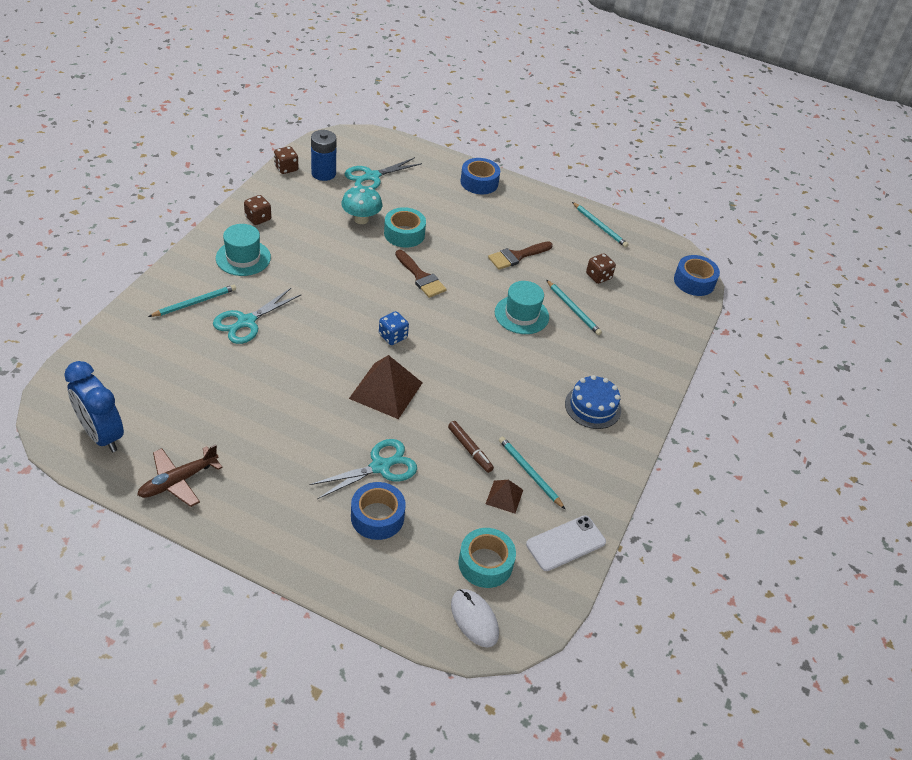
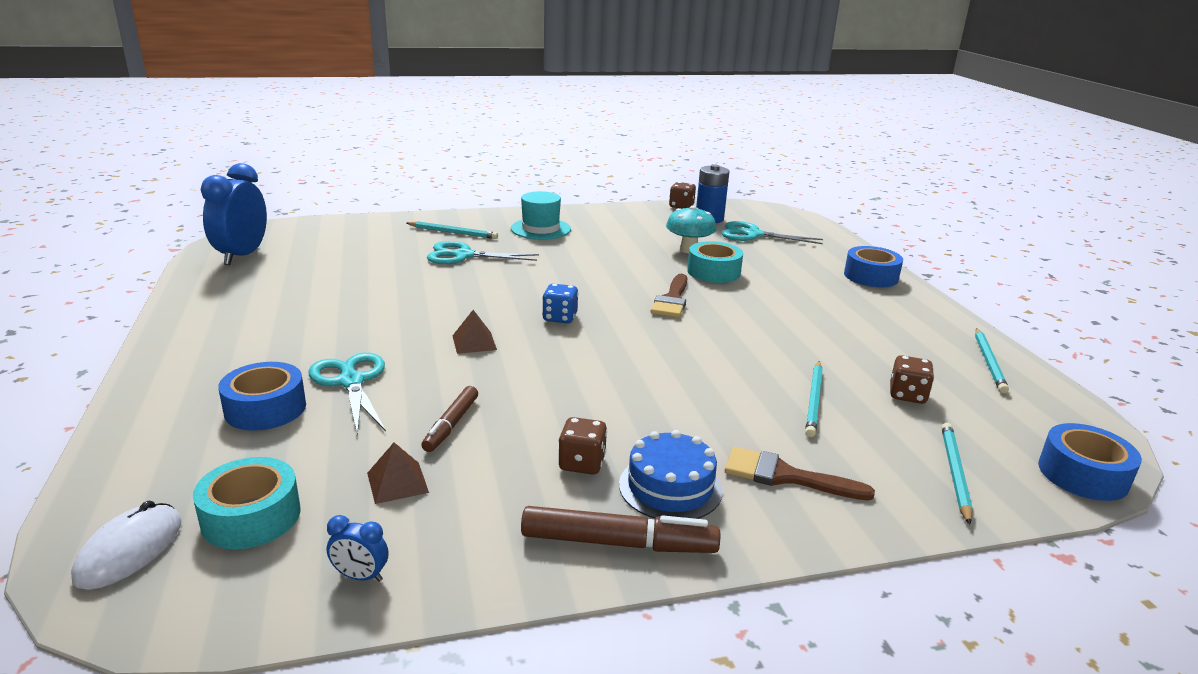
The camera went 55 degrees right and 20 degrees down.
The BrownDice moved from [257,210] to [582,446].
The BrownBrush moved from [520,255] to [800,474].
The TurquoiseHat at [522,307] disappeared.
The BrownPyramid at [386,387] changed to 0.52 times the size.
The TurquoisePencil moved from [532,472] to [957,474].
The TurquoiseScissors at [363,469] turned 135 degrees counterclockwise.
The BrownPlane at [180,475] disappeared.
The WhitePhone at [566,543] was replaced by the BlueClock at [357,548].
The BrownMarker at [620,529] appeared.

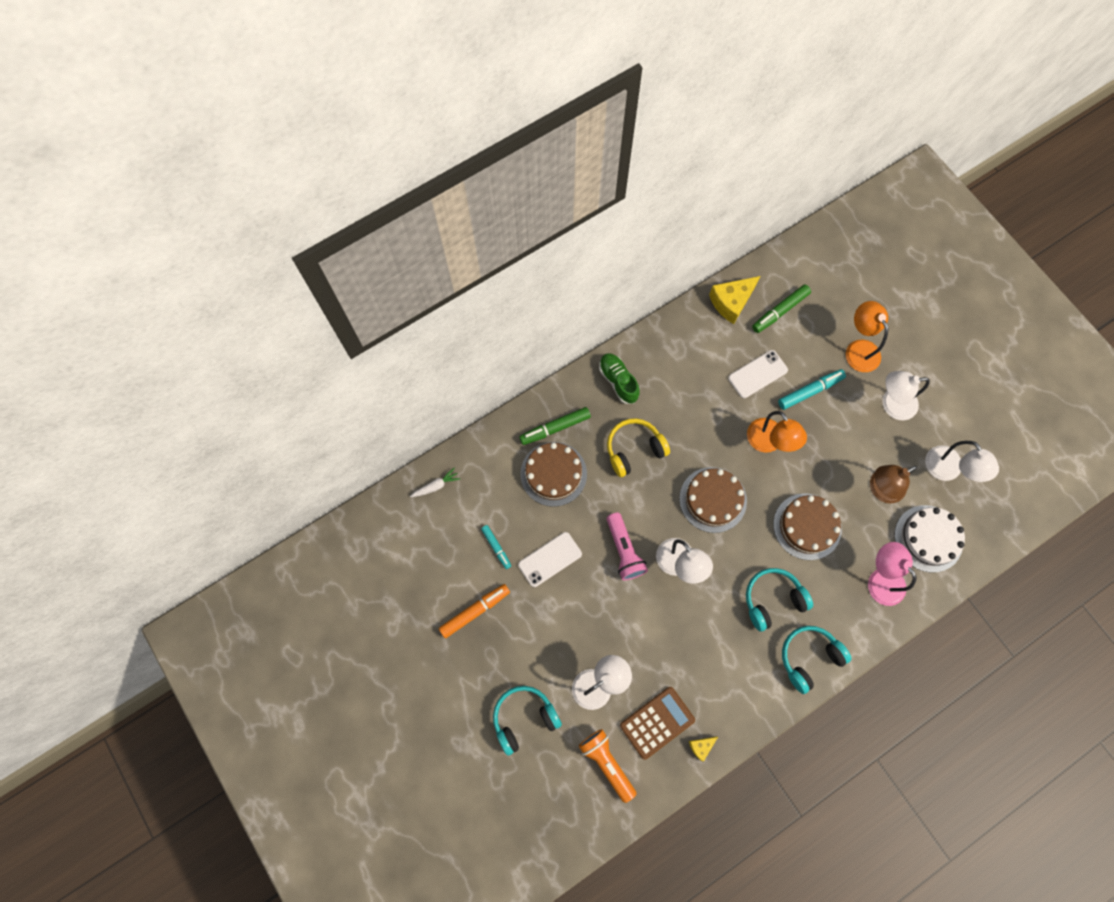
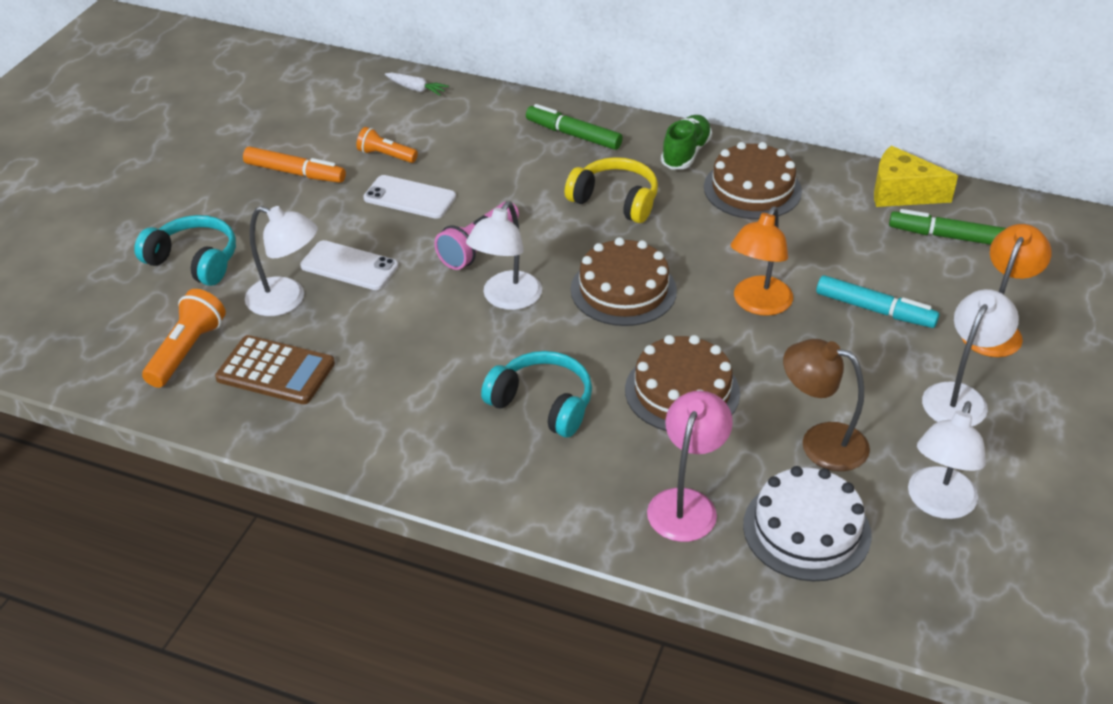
The camera went 55 degrees right and 30 degrees down.
The WhitePhone moved from [758,374] to [349,265].
The WhiteLamp at [906,395] turned 75 degrees clockwise.
The BrownCake moved from [553,474] to [753,180].
The TurquoiseMarker at [496,547] was replaced by the OrangeFlashlight at [387,145].
The TurquoiseHeadphones at [817,660] disappeared.
The YellowCheese at [703,749] disappeared.

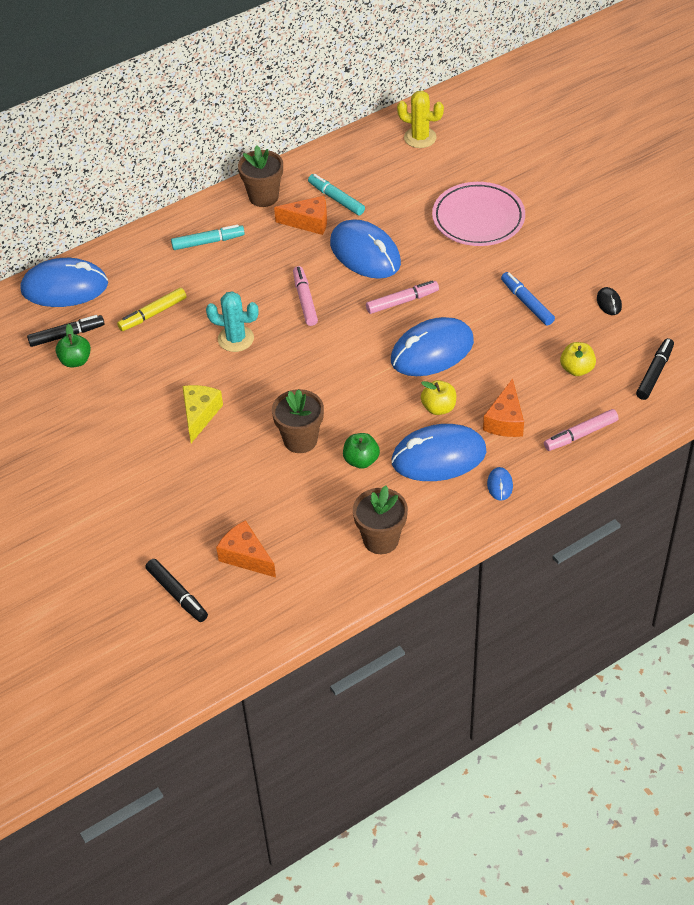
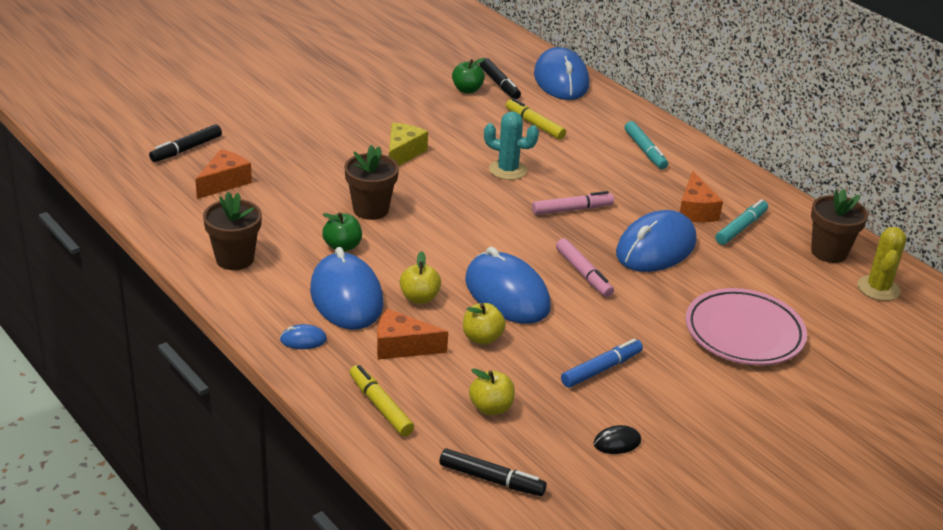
The camera went 80 degrees right and 15 degrees down.
The BrownFlowerPot moved from [260,176] to [839,226].
The TurquoiseCactus at [232,321] turned 75 degrees counterclockwise.
The YellowCheese at [202,414] turned 75 degrees counterclockwise.
The PinkMarker at [581,430] became the YellowMarker at [382,400].
The YellowApple at [484,324] appeared.

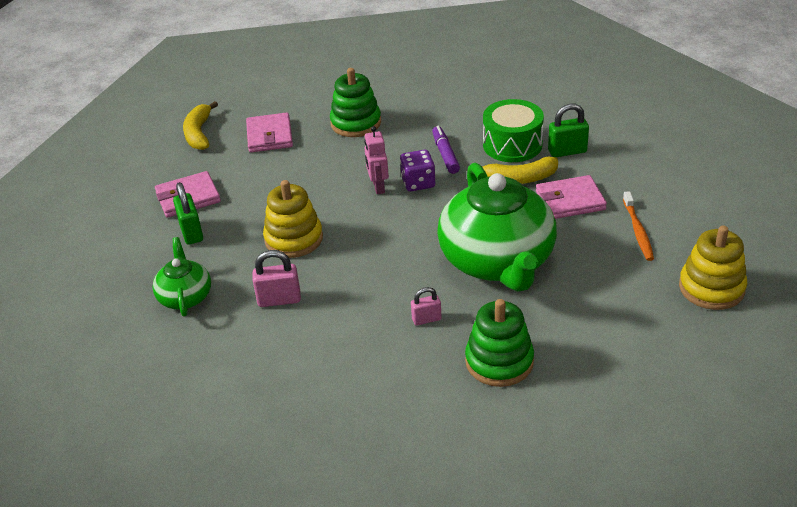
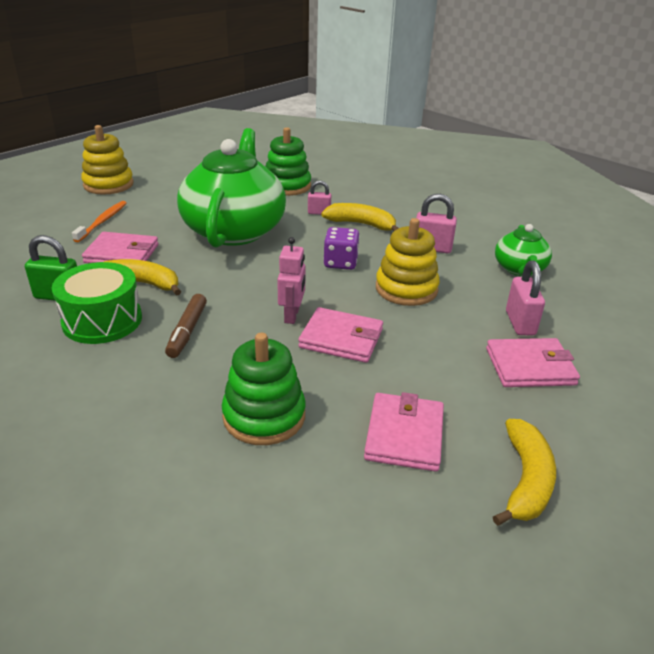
The camera went 165 degrees left and 5 degrees down.
The PurpleMarker at [446,150] became the BrownMarker at [186,326].
The PurpleDice moved from [417,170] to [341,248].
The GreenPadlock at [188,213] became the PinkPadlock at [525,297].
The YellowBanana at [360,217] appeared.
The PinkWallet at [340,335] appeared.

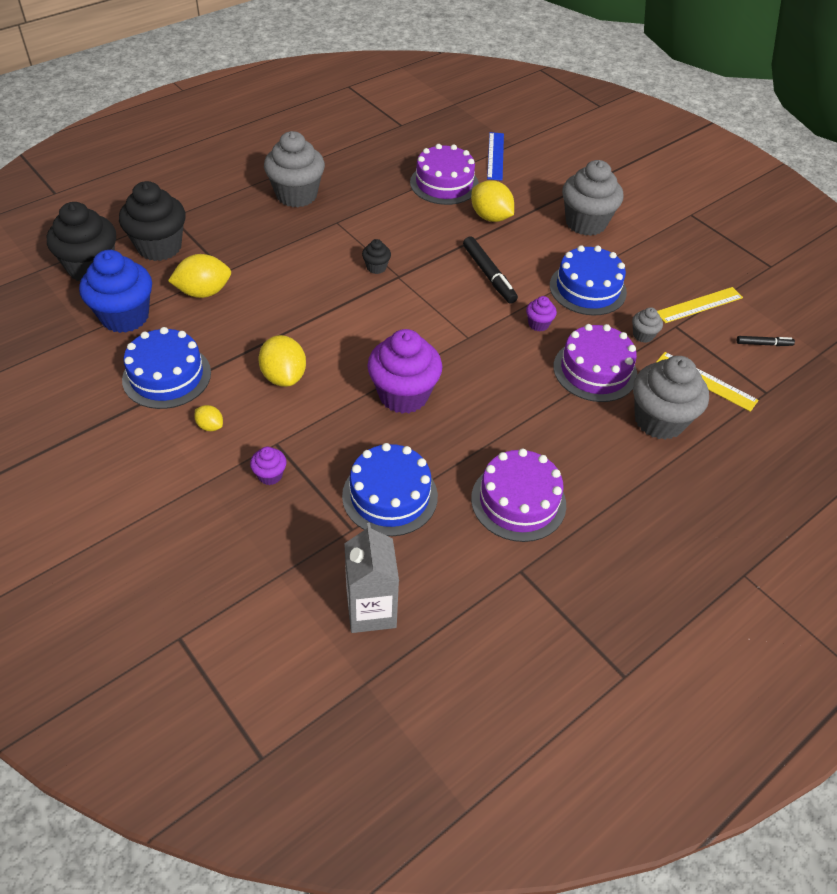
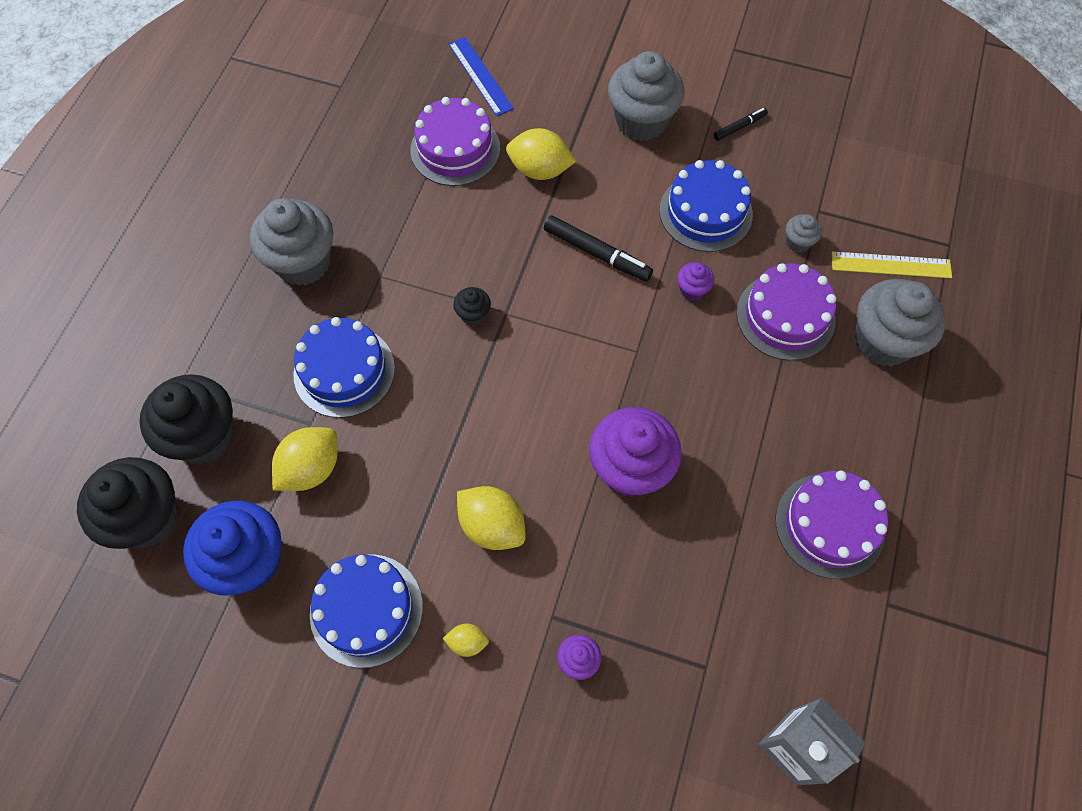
The camera went 30 degrees left and 15 degrees up.
The YellowRuler at [700,305] disappeared.
The BlackMarker moved from [766,341] to [741,124].
The BlueCake moved from [390,489] to [344,367].

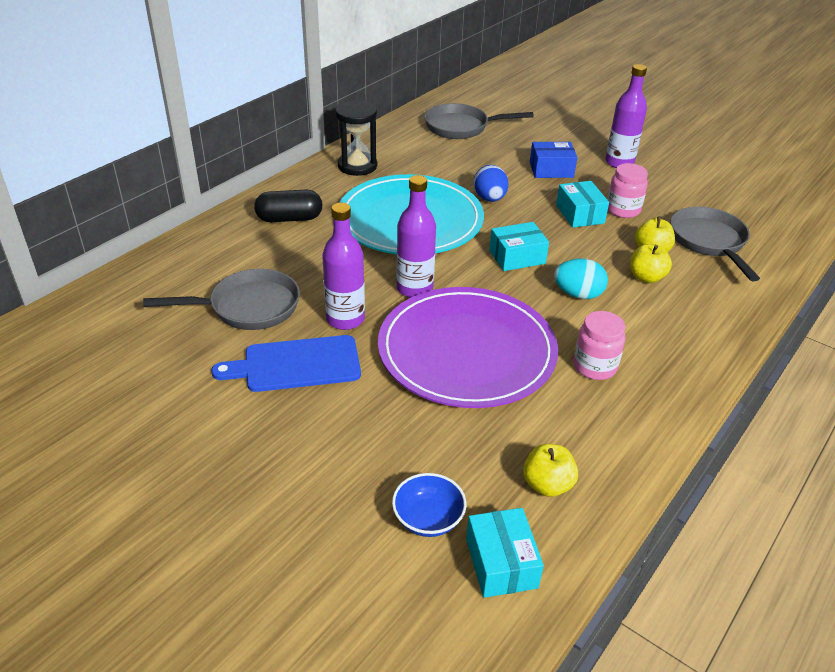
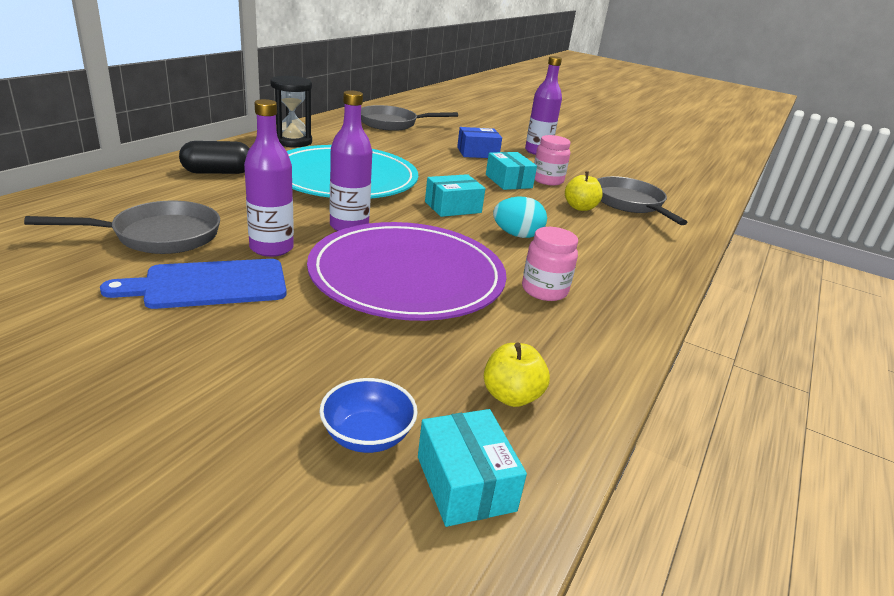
The camera went 10 degrees left and 10 degrees down.
The BlueEgg at [491,183] disappeared.
The YellowApple at [651,263] disappeared.

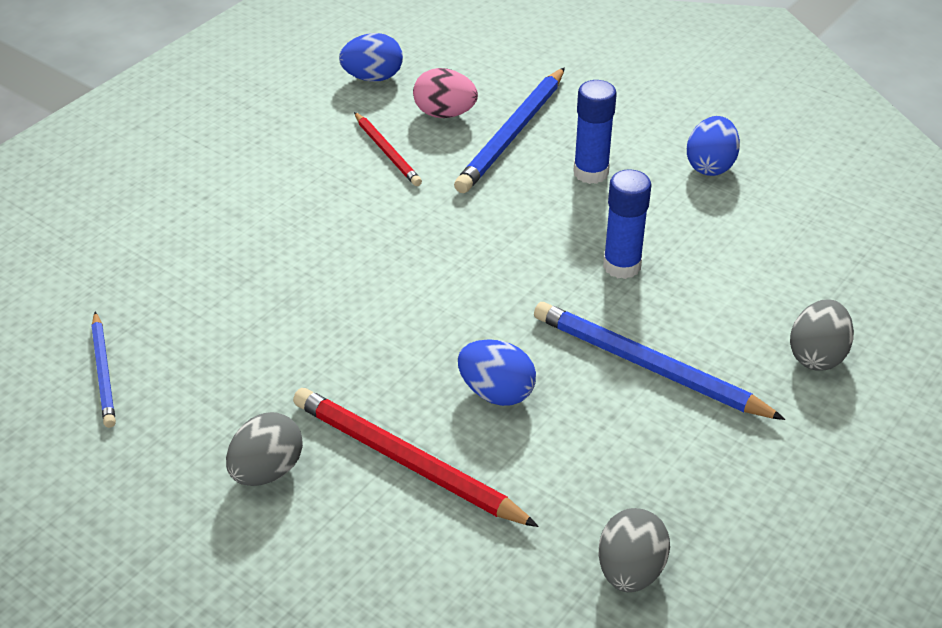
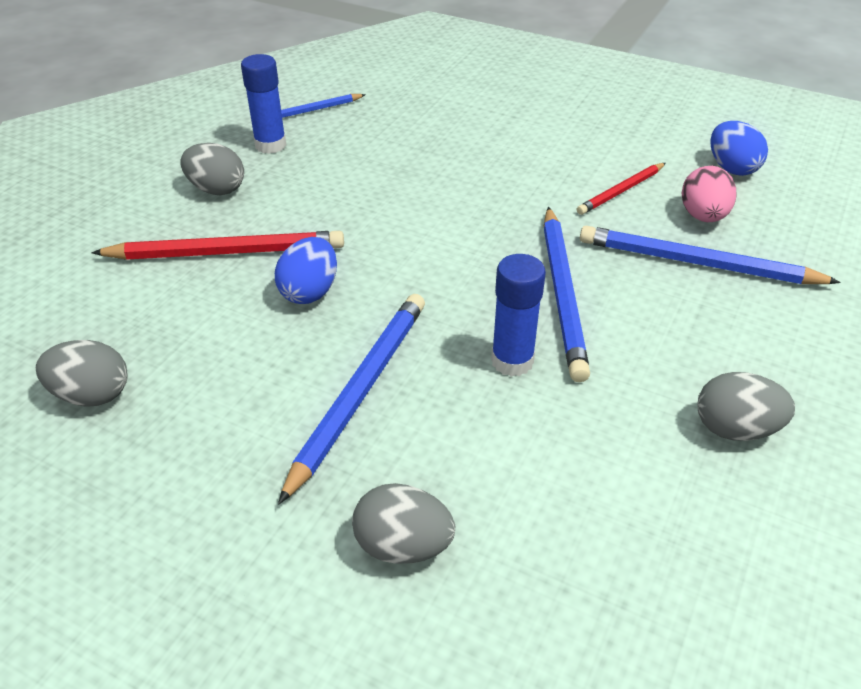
The camera went 80 degrees right and 0 degrees up.
The BlueGlueStick moved from [595,132] to [263,104].
The BlueEgg at [713,146] became the GreyEgg at [746,406].
The RedPencil at [416,457] turned 60 degrees clockwise.
The BluePencil at [567,294] appeared.

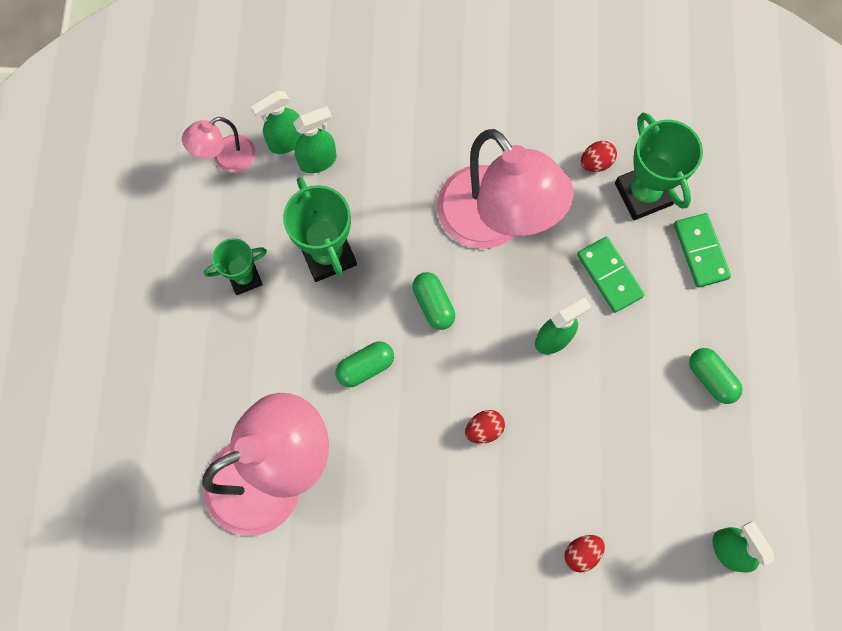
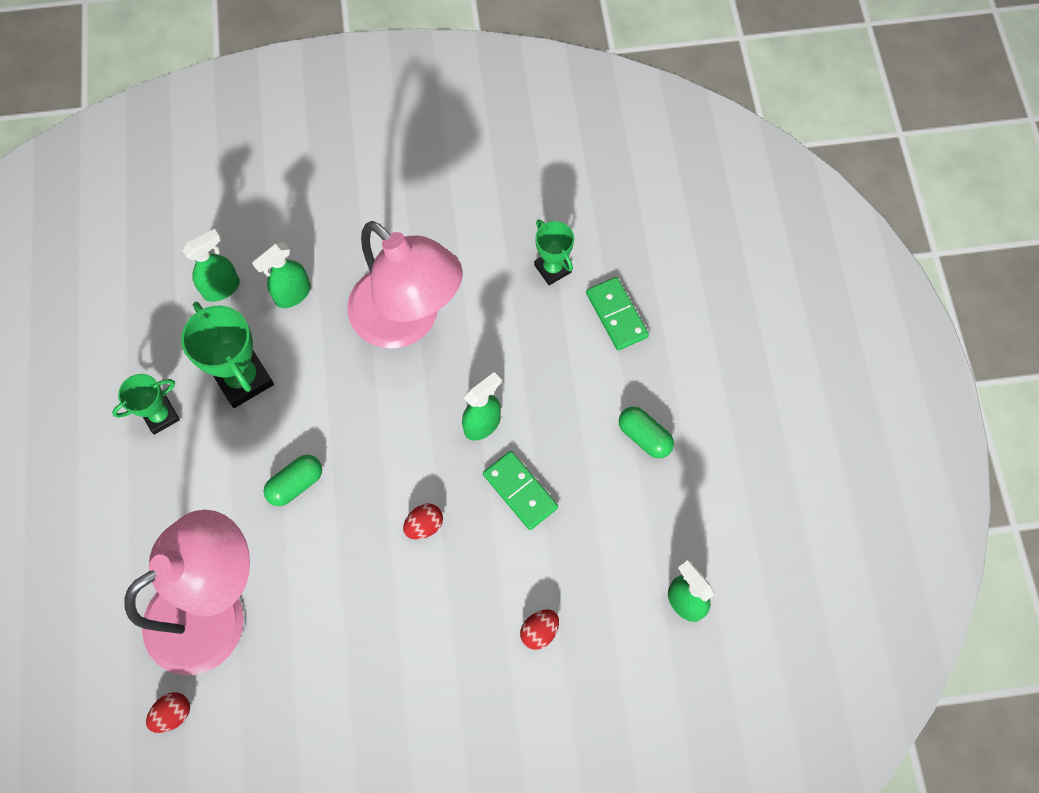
The camera went 10 degrees left and 5 degrees down.
The GreenSprayBottle moved from [276,122] to [281,275].
The GreenTrophy at [659,166] changed to 0.62 times the size.
The PinkLamp at [219,145] disappeared.
The RedEgg moved from [599,156] to [168,712].
The GreenDomino moved from [611,275] to [520,490].
The GreenCapsule at [433,301] disappeared.

